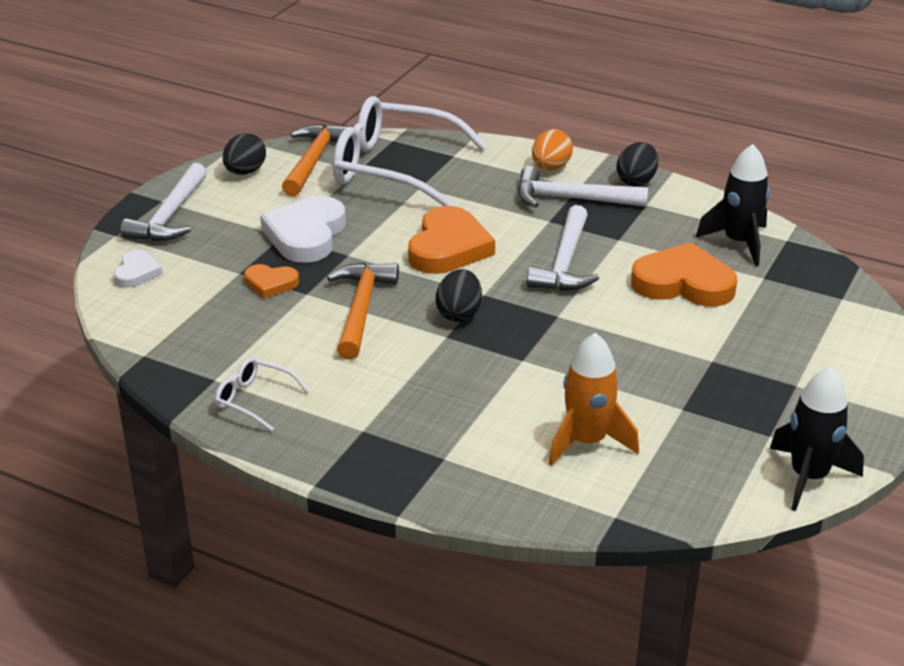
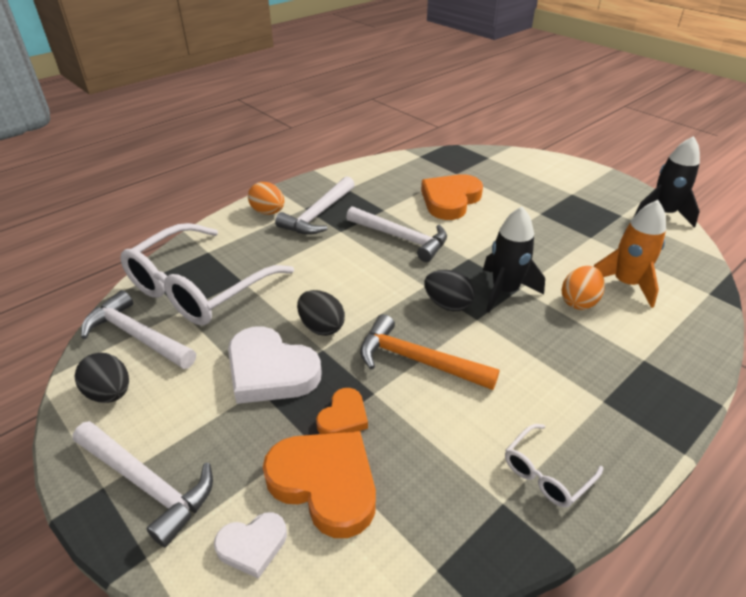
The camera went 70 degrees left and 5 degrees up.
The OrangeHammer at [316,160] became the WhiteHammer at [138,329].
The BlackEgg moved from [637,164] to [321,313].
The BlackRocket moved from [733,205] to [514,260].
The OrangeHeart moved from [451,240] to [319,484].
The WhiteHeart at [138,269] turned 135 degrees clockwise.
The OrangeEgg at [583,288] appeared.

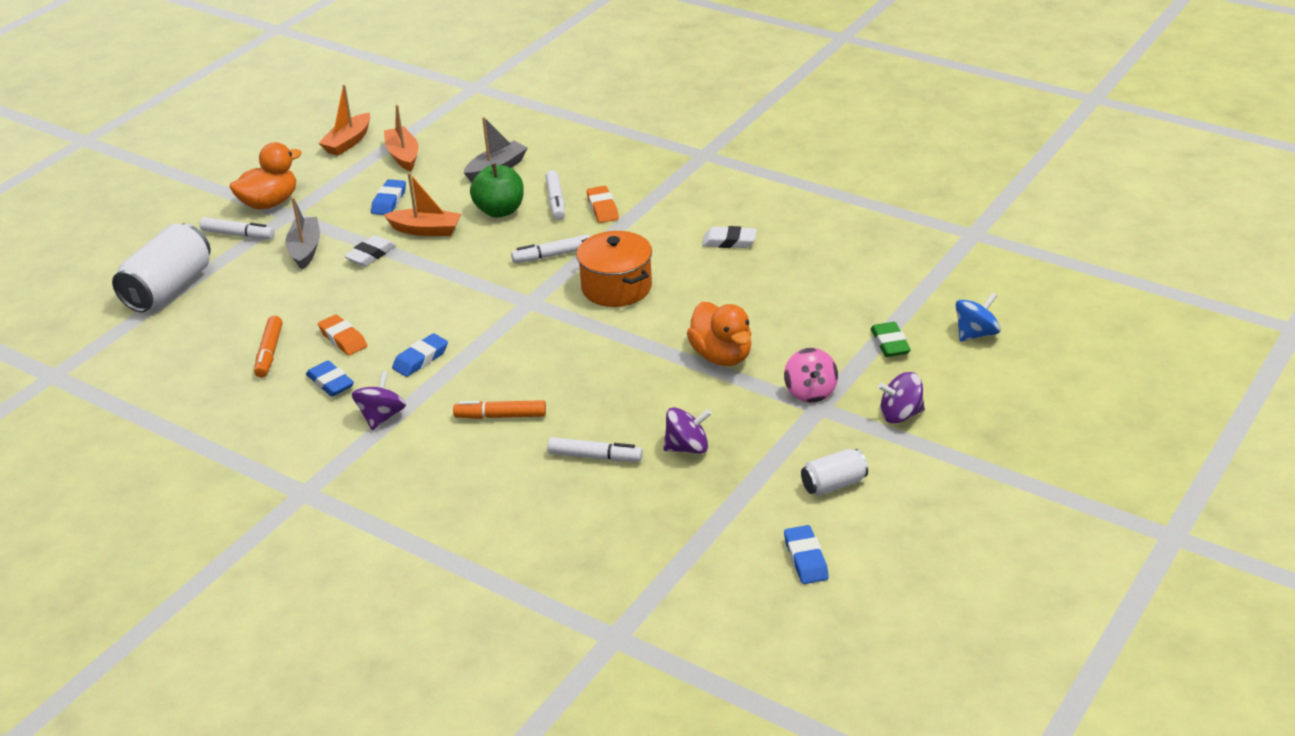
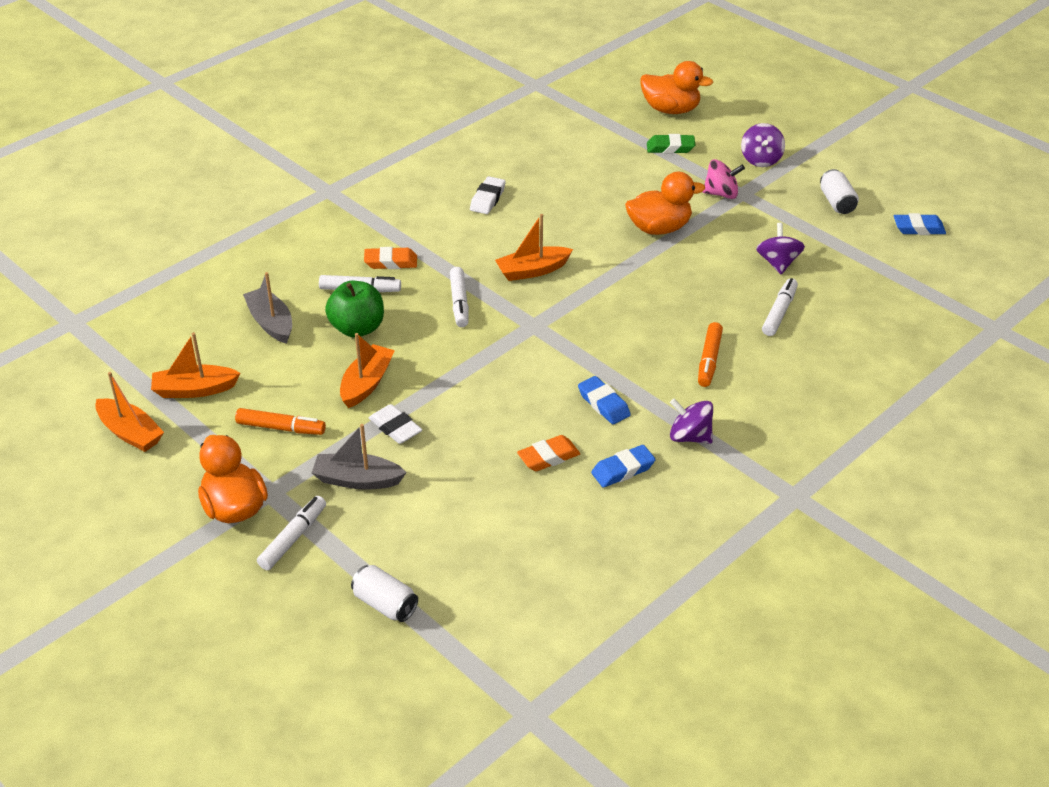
The camera went 80 degrees left and 5 degrees up.
The BlueEraser at [388,197] disappeared.
The WhiteCan at [161,267] changed to 0.53 times the size.
The OrangePot at [614,269] was replaced by the OrangeBoat at [534,247].
The BlueSpinningTop at [978,317] was replaced by the OrangeDuck at [676,87].
The OrangeMarker moved from [268,347] to [280,421].

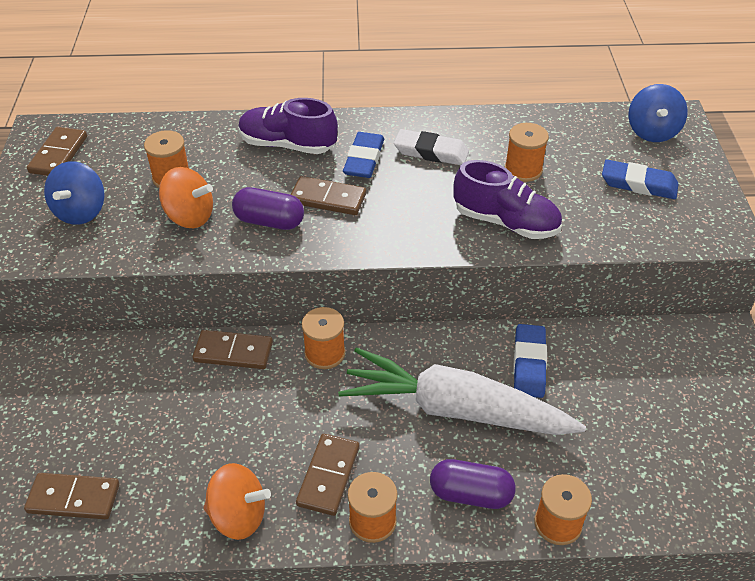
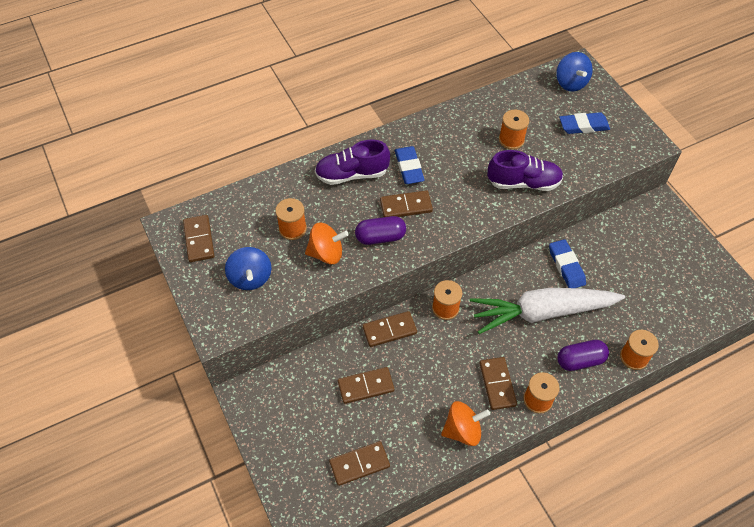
The camera went 25 degrees left and 10 degrees up.
The WhiteEraser at [431,147] disappeared.
The BrownDomino at [366,385] appeared.

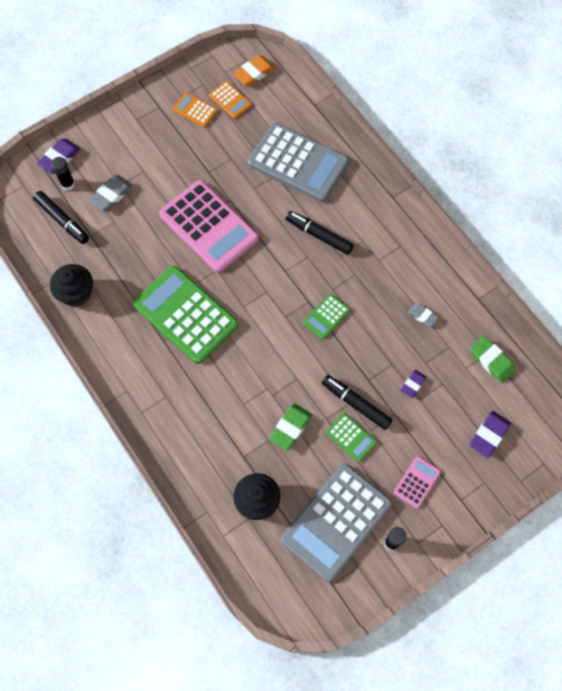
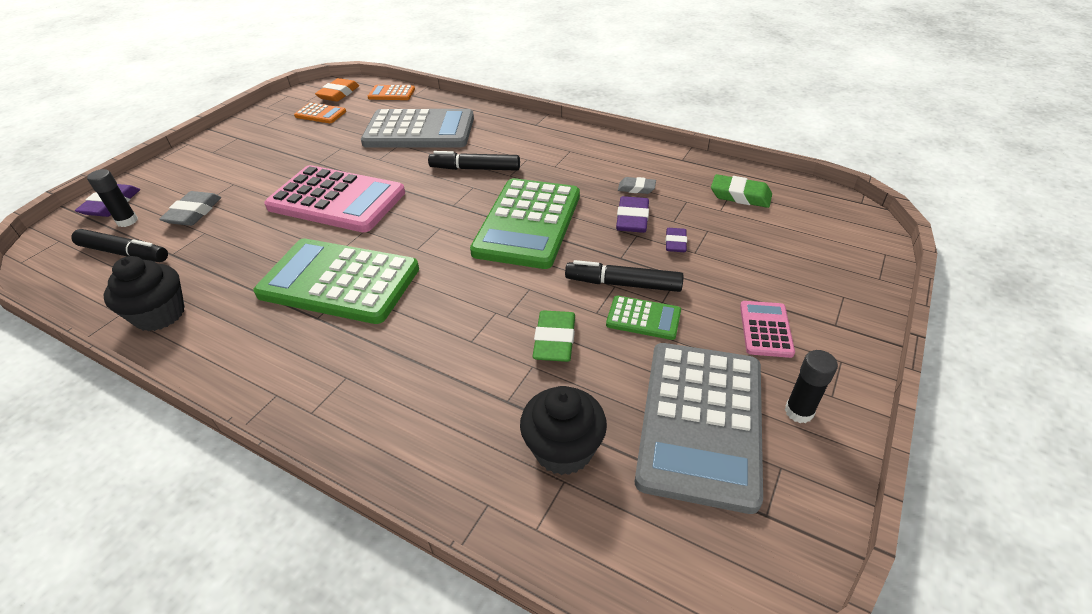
The camera went 25 degrees left and 25 degrees down.
The OrangeCalculator moved from [195,110] to [391,92].
The GreenCalculator at [326,316] changed to 2.21 times the size.
The PurpleEraser moved from [490,434] to [632,214].

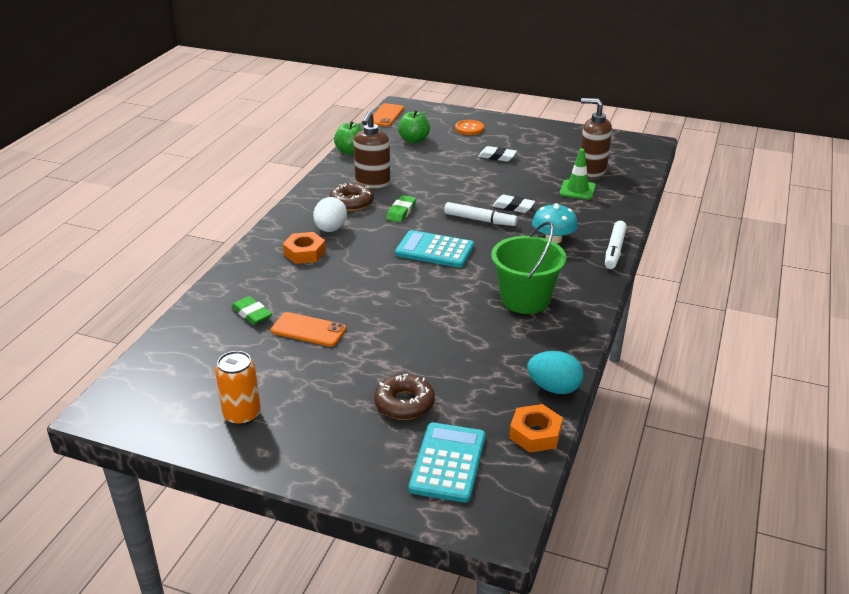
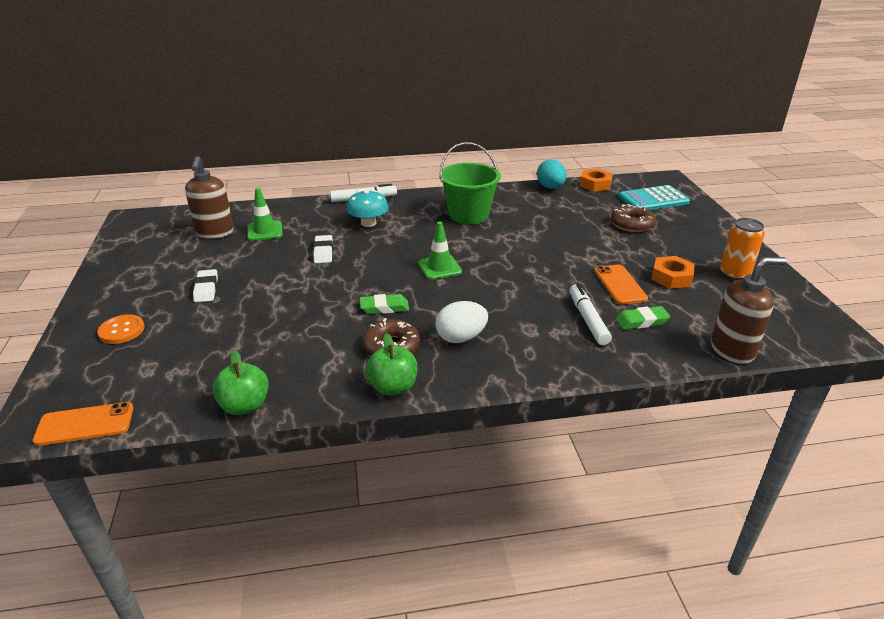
The camera went 120 degrees left and 0 degrees up.
The GreenApple moved from [414,126] to [391,364].
The BrownSoapDispenser moved from [371,149] to [749,310].
The WhiteMarker moved from [481,214] to [590,314].
The TurquoiseCalculator at [434,249] was replaced by the GreenTrafficCone at [440,250].
The OrangeNut moved from [304,248] to [673,272].
The GreenEraser at [251,310] turned 60 degrees clockwise.

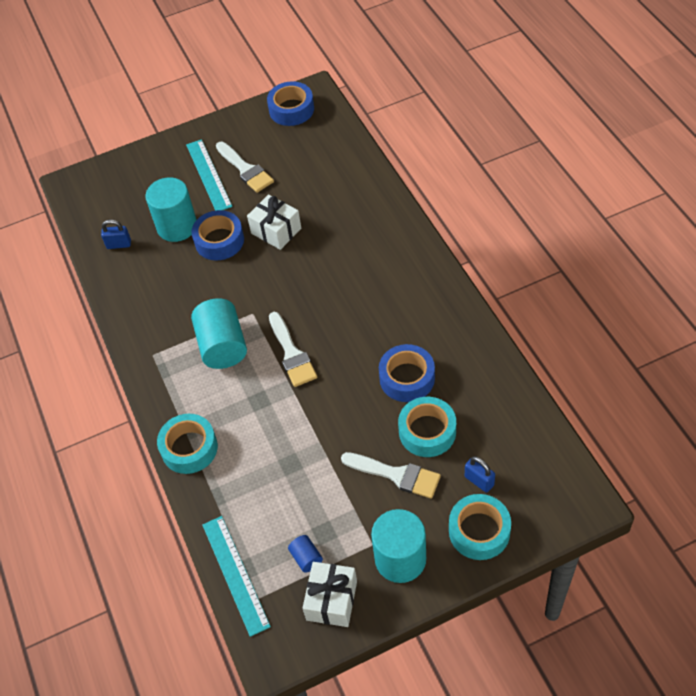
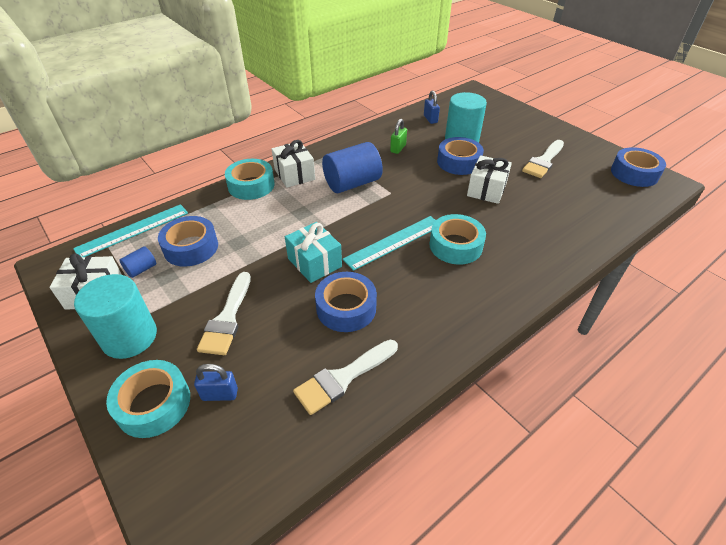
The camera went 70 degrees right and 10 degrees down.
The TurquoiseRuler moved from [209,175] to [389,243].
The TurquoiseCylinder at [219,333] became the BlueCylinder at [352,167].
The WhiteBrush moved from [293,349] to [345,377].
The TurquoiseTape moved from [427,427] to [457,239].
The BluePadlock at [480,474] turned 60 degrees clockwise.
The GreenPadlock at [398,136] appeared.
The WhiteGift at [293,164] appeared.
The BlueTape at [188,241] appeared.
The TurquoiseGift at [313,252] appeared.

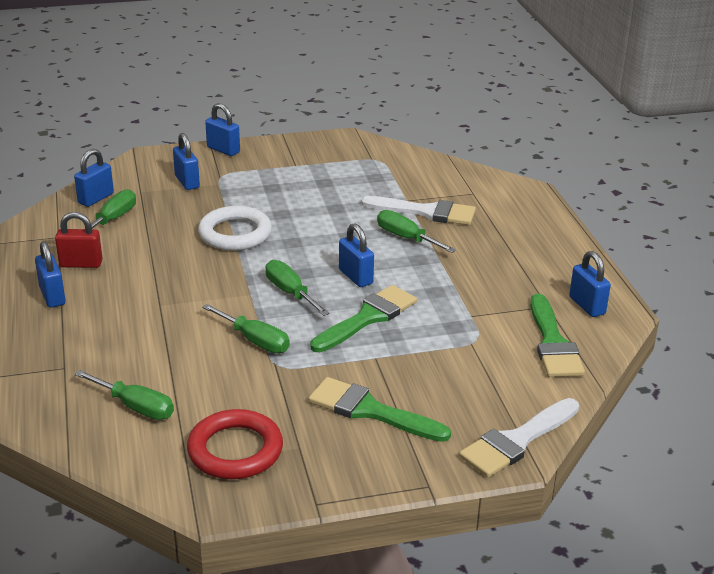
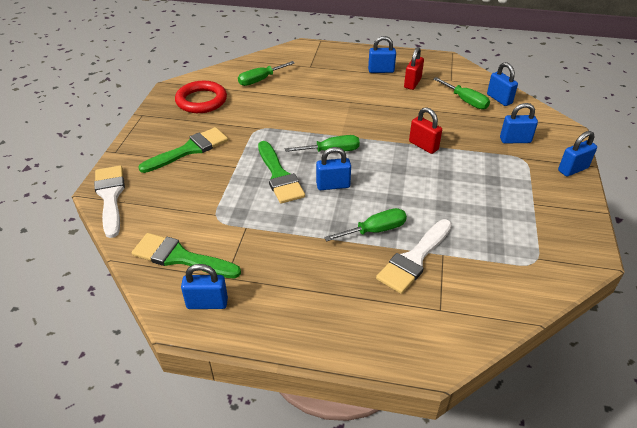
The camera went 115 degrees right and 10 degrees up.
The WhiteRing at [235,228] was replaced by the RedPadlock at [425,130].
The GreenScrewdriver at [246,328] disappeared.

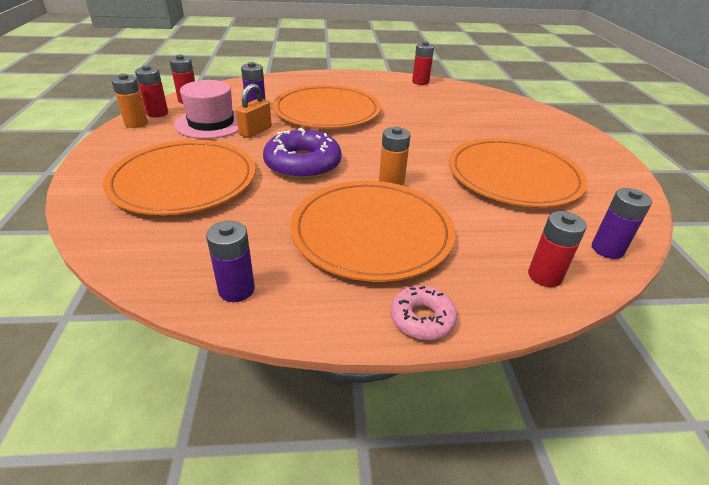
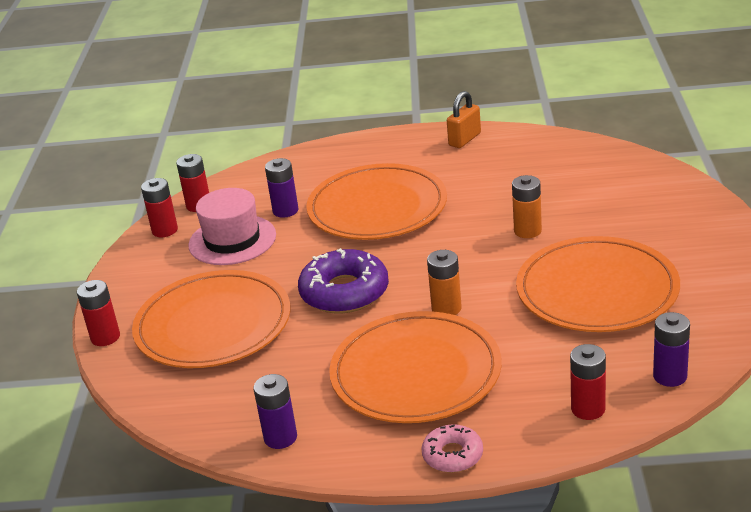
The camera went 10 degrees right and 5 degrees down.
The RedBattery moved from [423,63] to [98,313].
The OrangeBattery moved from [129,101] to [527,206].
The OrangePadlock moved from [254,111] to [464,119].

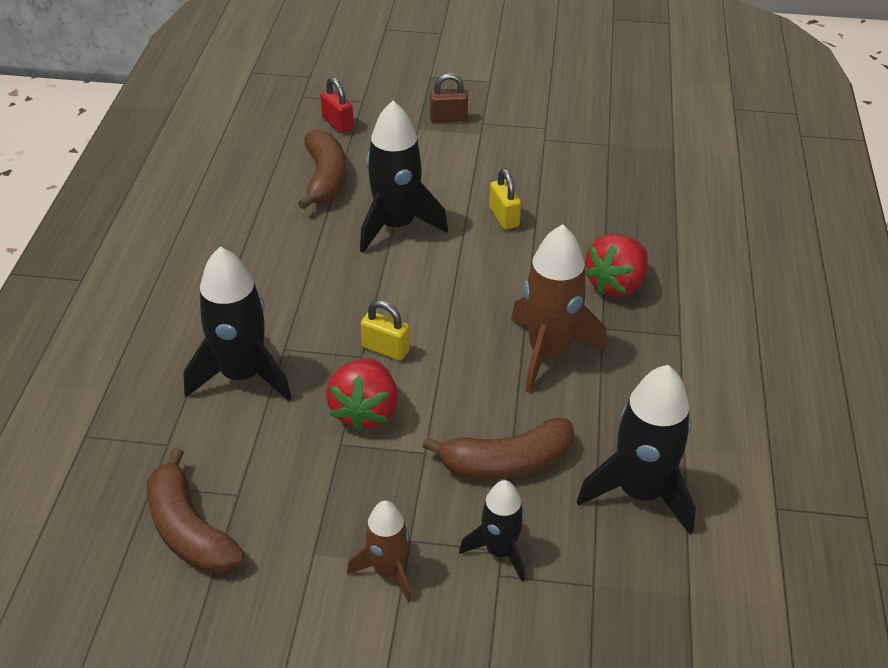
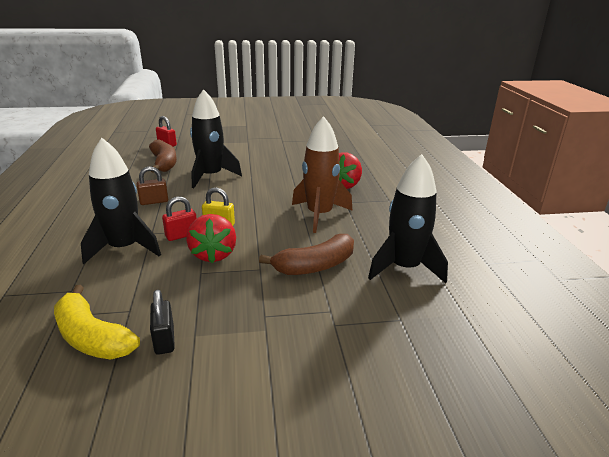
The camera went 15 degrees left and 15 degrees down.
The BrownPadlock moved from [449,97] to [152,185].
The YellowPadlock at [505,198] disappeared.
The BrownBanana at [196,510] became the YellowBanana at [97,322].
The BlackRocket at [492,530] disappeared.
The BrownRocket at [379,552] disappeared.
The RedPadlock at [179,218] appeared.
The BlackPadlock at [162,322] appeared.

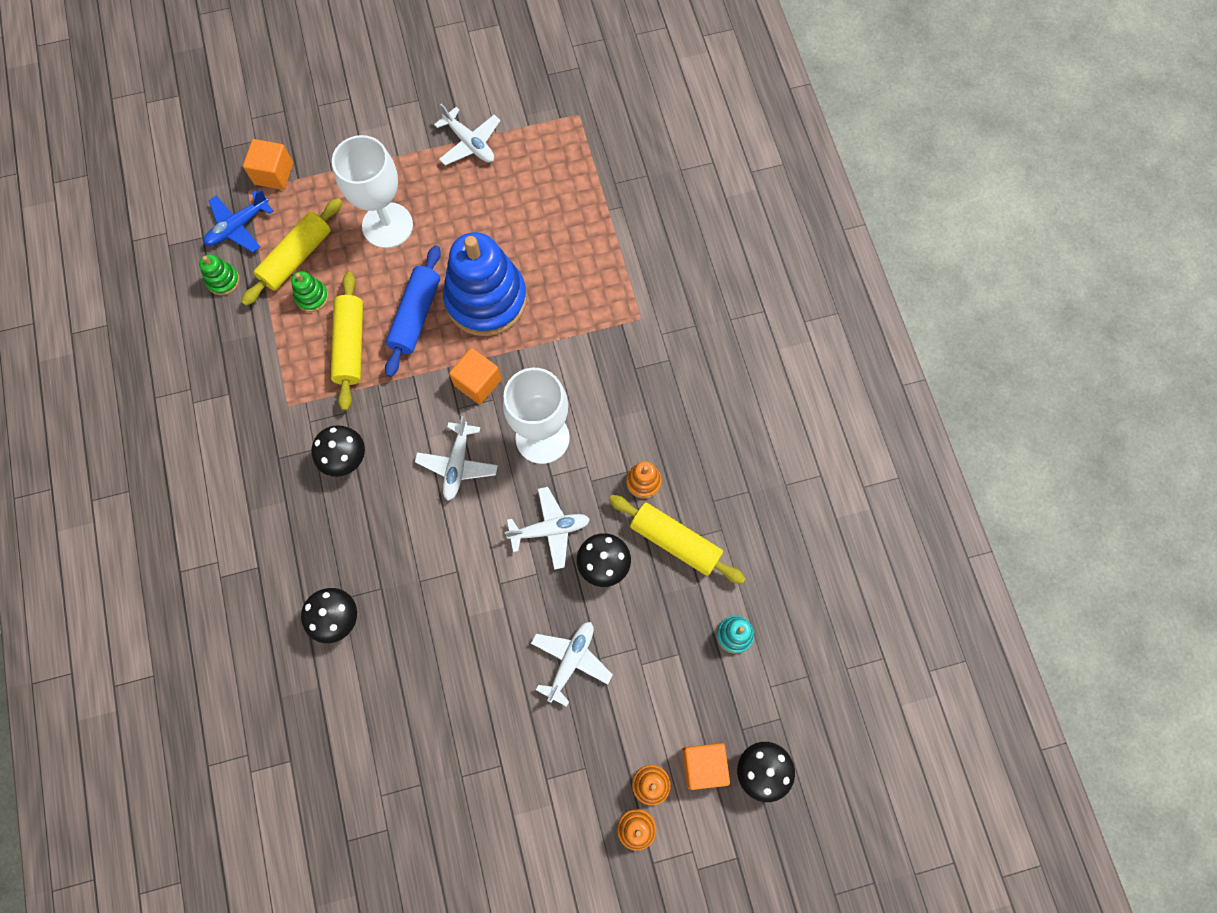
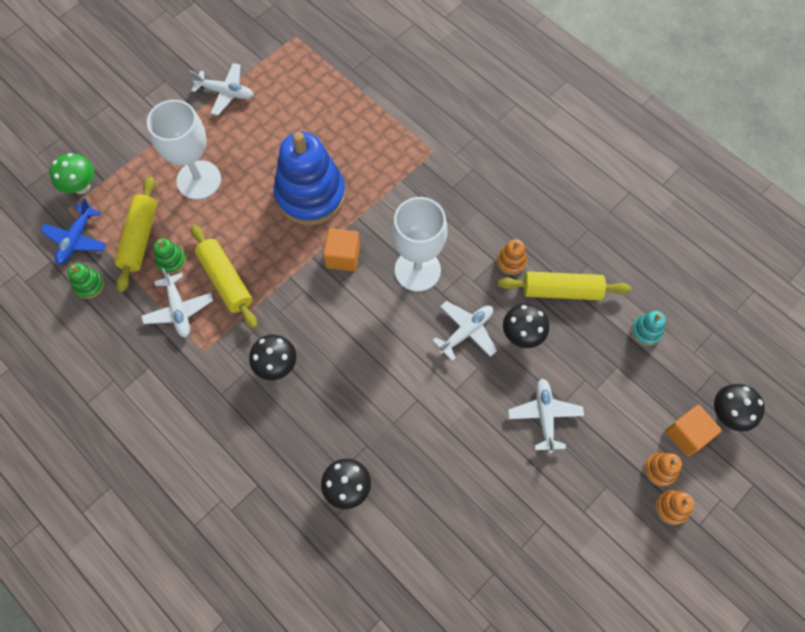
The camera went 30 degrees left and 5 degrees down.
The OrangeCube at [268,164] was replaced by the GreenMushroom at [72,173].
The BlueRollingPin at [413,311] disappeared.
The WhitePlane moved from [456,458] to [177,303].

